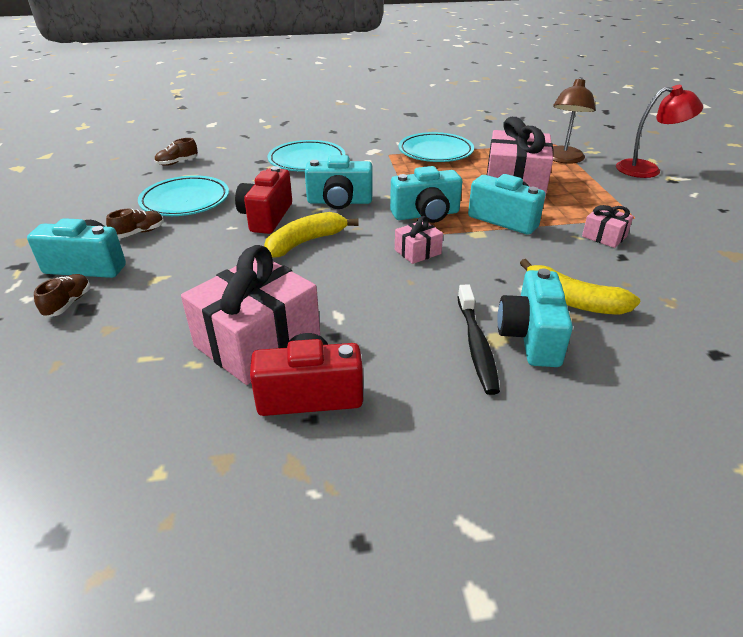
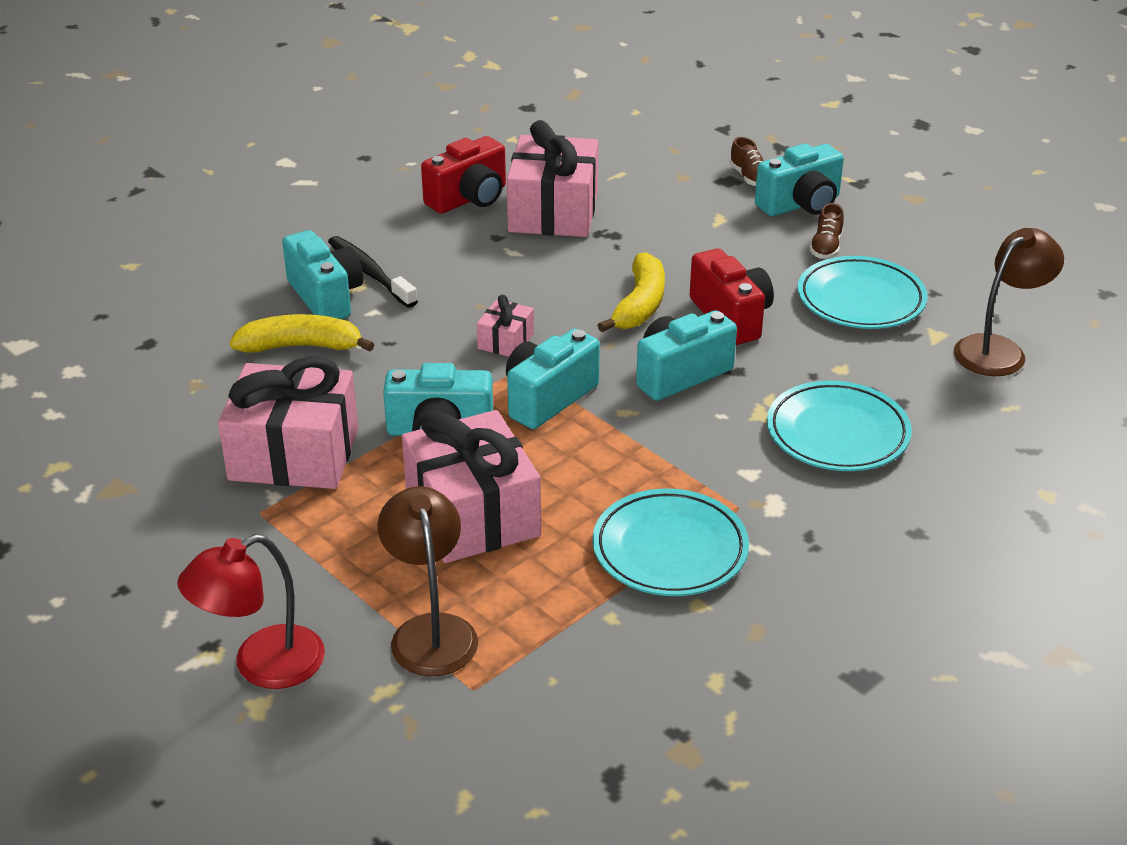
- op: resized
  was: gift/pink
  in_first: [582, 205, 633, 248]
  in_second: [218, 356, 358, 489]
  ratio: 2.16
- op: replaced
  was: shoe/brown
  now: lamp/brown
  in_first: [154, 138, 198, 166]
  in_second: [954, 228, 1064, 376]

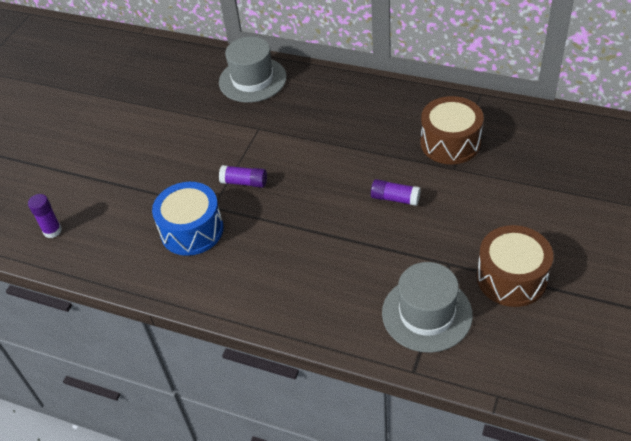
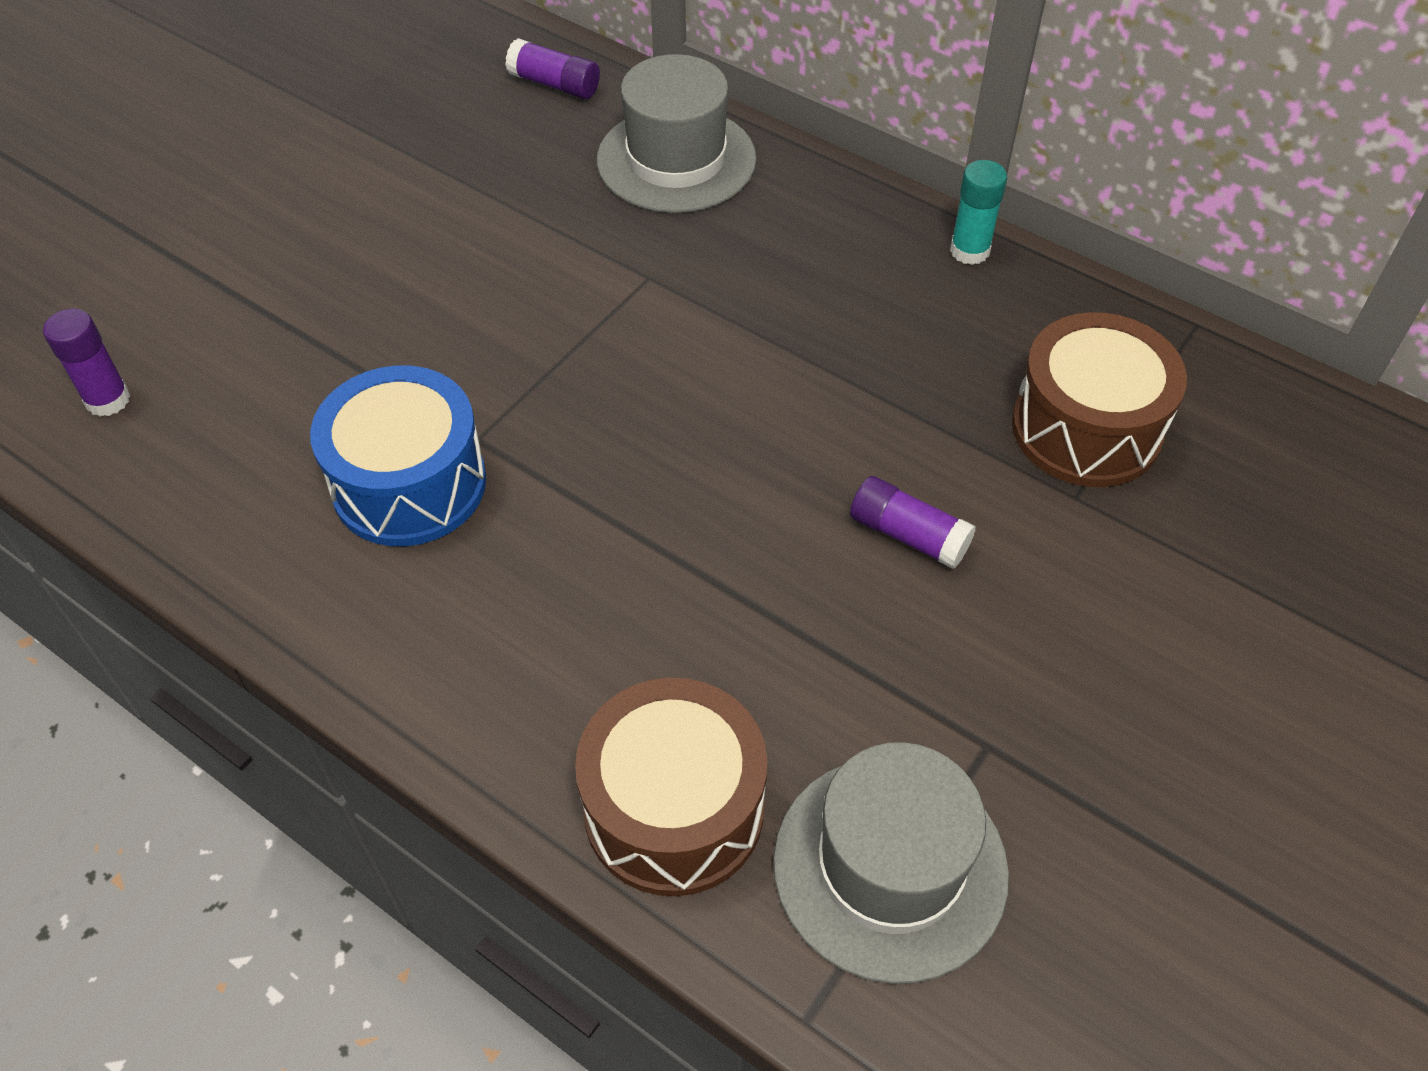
- op: moved
  was: glue stick/purple
  in_first: [219, 165, 267, 188]
  in_second: [505, 38, 600, 99]
- op: moved
  was: drum/brown
  in_first: [477, 225, 553, 307]
  in_second: [575, 678, 767, 896]
- op: added
  now: glue stick/turquoise
  in_second: [950, 160, 1007, 265]

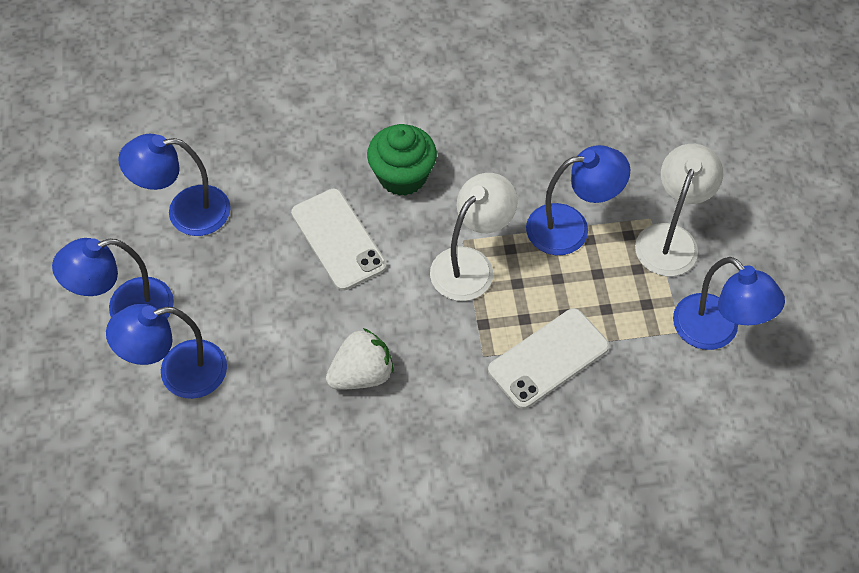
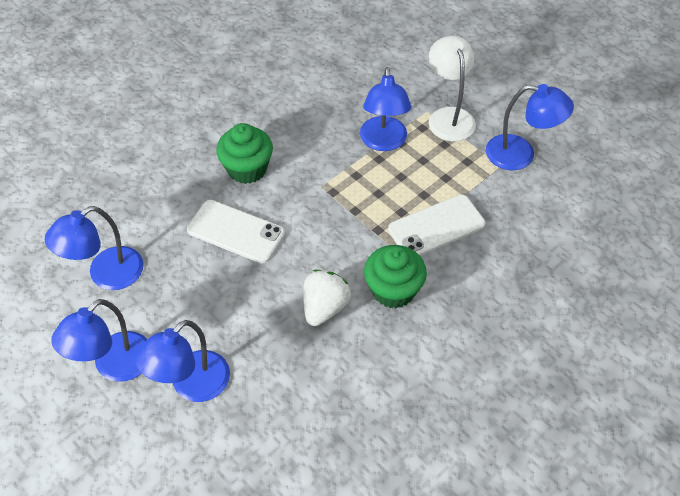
- op: turned
  was: lamp/blue
  in_first: [526, 145, 630, 255]
  in_second: [360, 67, 411, 151]
  clockwise: 135
- op: added
  now: cupcake/green
  in_second: [364, 245, 427, 308]
- op: turned
  was: phone/white
  in_first: [488, 308, 609, 409]
  in_second: [388, 195, 485, 256]
  clockwise: 45
- op: removed
  was: lamp/white
  in_first: [430, 173, 518, 301]

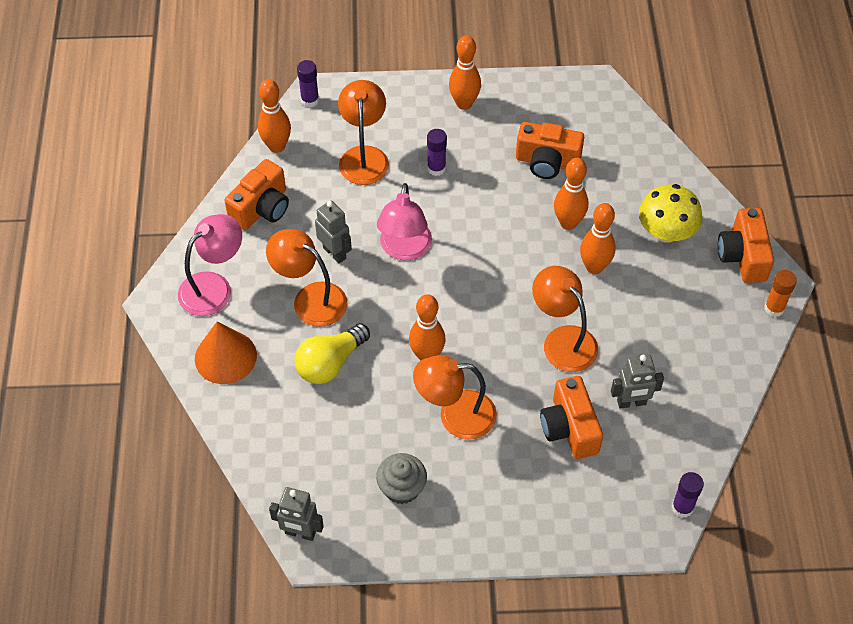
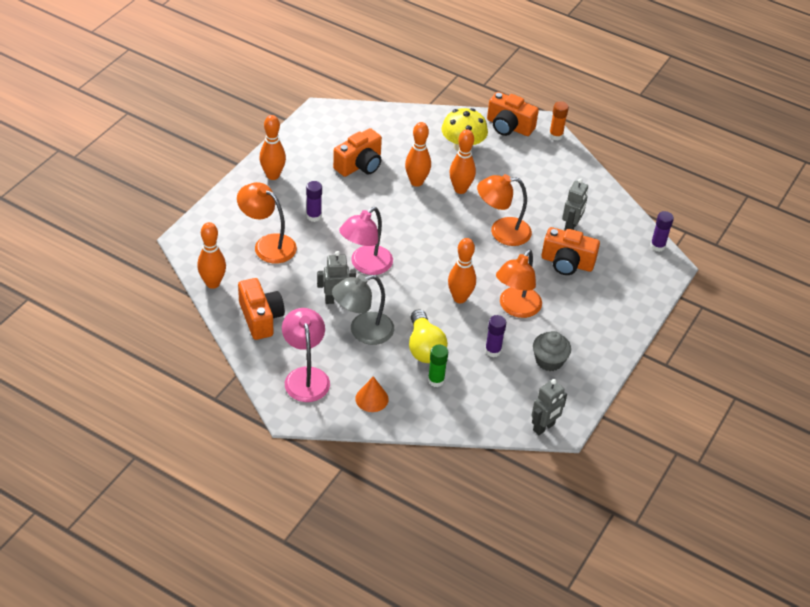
- op: recoloured
  was: lamp/orange
  now: lamp/grey
  in_first: [266, 229, 348, 327]
  in_second: [332, 275, 394, 345]
- op: turned
  was: lamp/pink
  in_first: [377, 183, 432, 260]
  in_second: [339, 207, 393, 275]
  clockwise: 90
- op: resized
  was: cone/orange
  in_first: [195, 321, 257, 384]
  in_second: [355, 376, 389, 412]
  ratio: 0.64
- op: added
  now: glue stick/green
  in_second: [428, 345, 448, 387]
- op: moved
  was: glue stick/purple
  in_first: [297, 60, 319, 107]
  in_second: [485, 315, 506, 357]

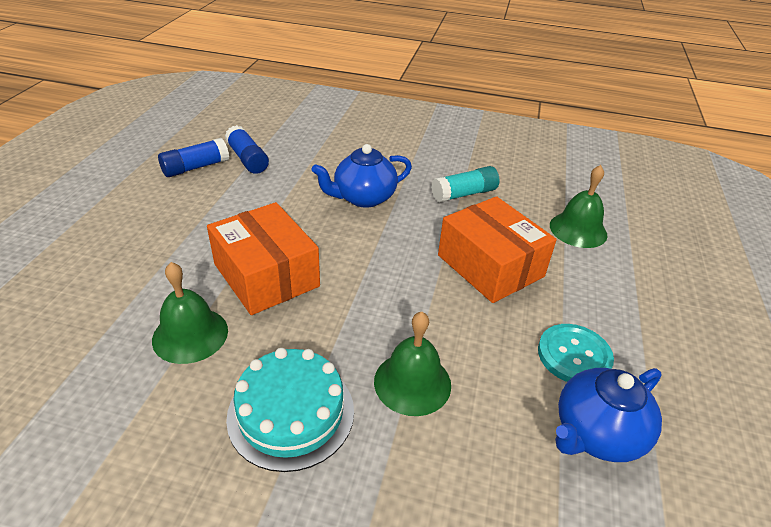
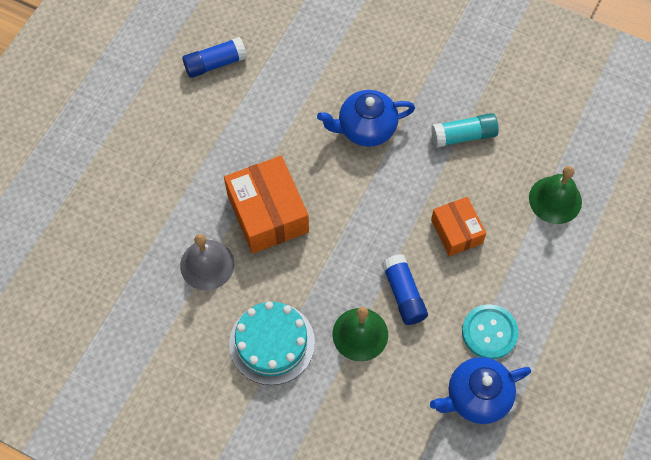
- op: recoloured
  was: bell/green
  now: bell/grey
  in_first: [152, 262, 228, 364]
  in_second: [180, 234, 234, 290]
- op: moved
  was: glue stick/blue
  in_first: [225, 125, 269, 174]
  in_second: [382, 254, 428, 325]
- op: resized
  was: box/orange
  in_first: [438, 196, 557, 303]
  in_second: [431, 197, 486, 256]
  ratio: 0.61

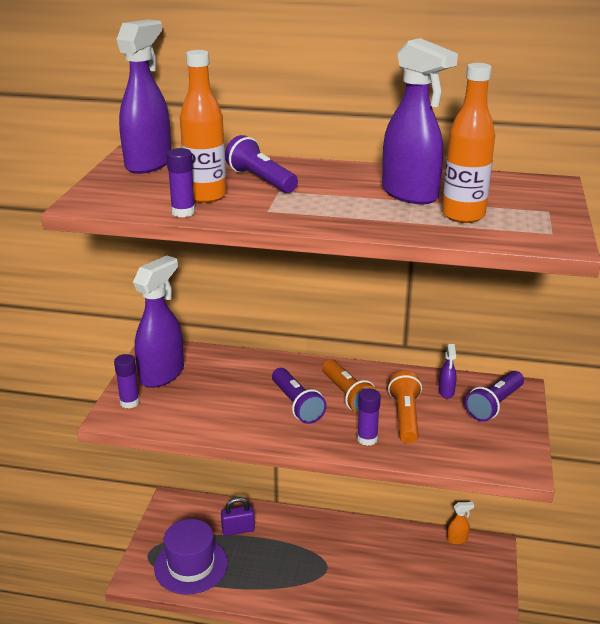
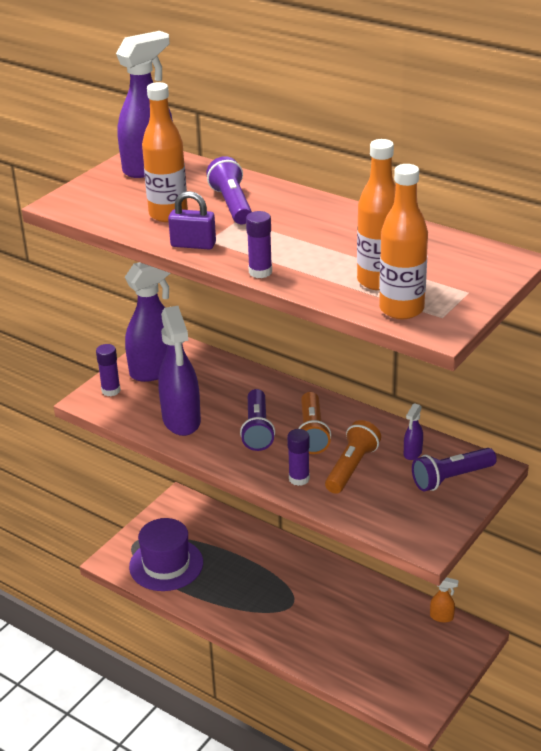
- op: moved
  was: spray bottle/purple
  in_first: [382, 38, 458, 204]
  in_second: [158, 306, 201, 436]
- op: moved
  was: padlock/purple
  in_first: [221, 497, 255, 536]
  in_second: [168, 191, 216, 249]
- op: moved
  was: glue stick/purple
  in_first: [166, 148, 195, 217]
  in_second: [246, 211, 272, 278]
- op: added
  now: bottle/orange
  in_second: [379, 164, 428, 319]

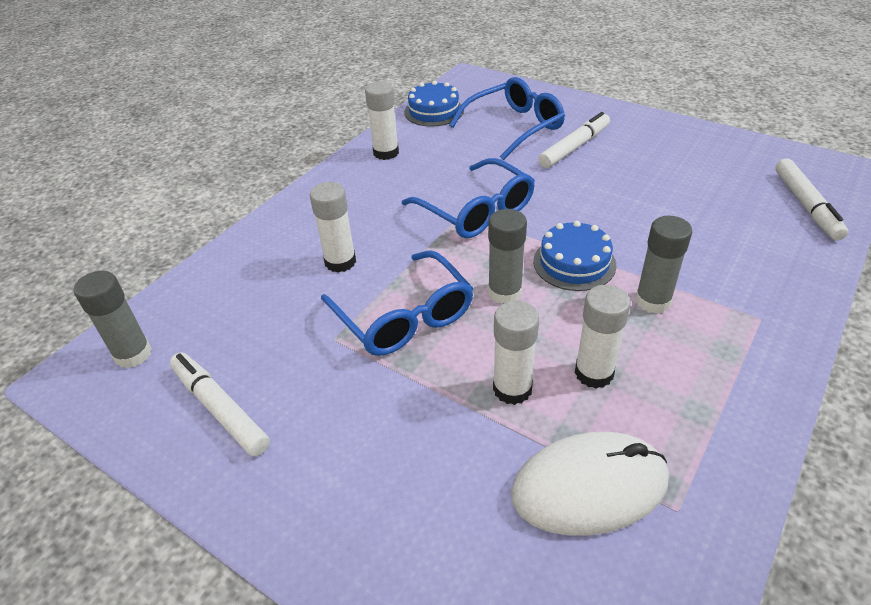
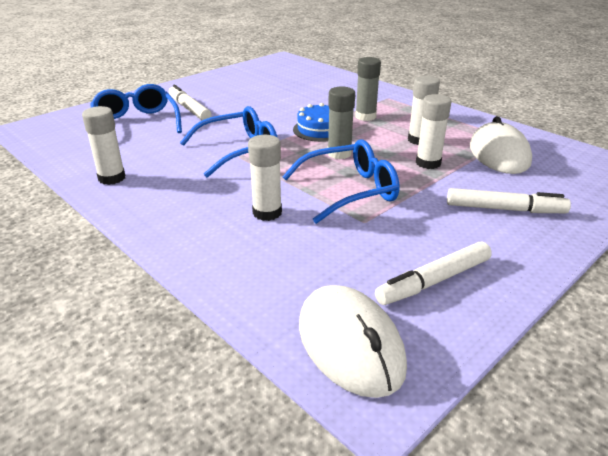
- op: replaced
  was: glue stick/grey
  now: mouse/white
  in_first: [74, 271, 152, 368]
  in_second: [299, 285, 407, 398]
- op: moved
  was: marker/white
  in_first: [775, 158, 848, 241]
  in_second: [447, 188, 571, 213]
- op: removed
  was: cake/blue
  in_first: [404, 81, 464, 127]

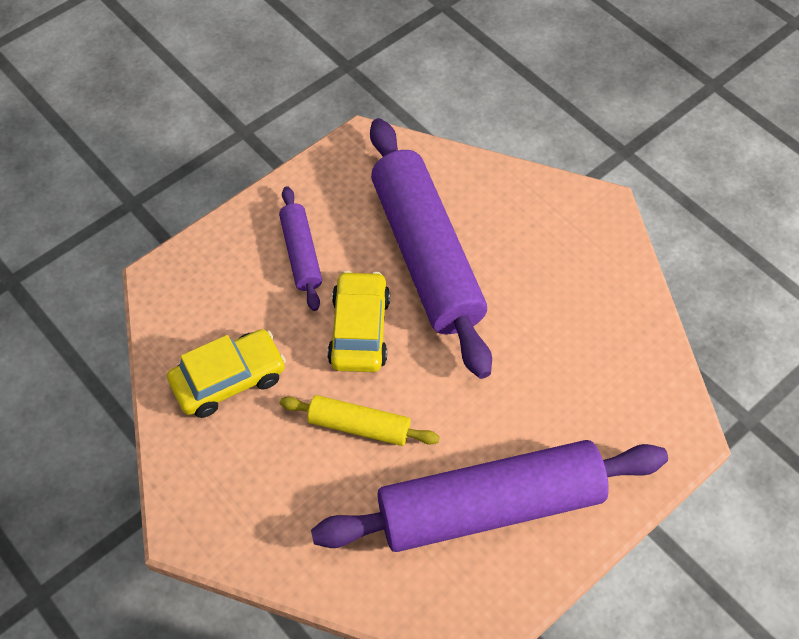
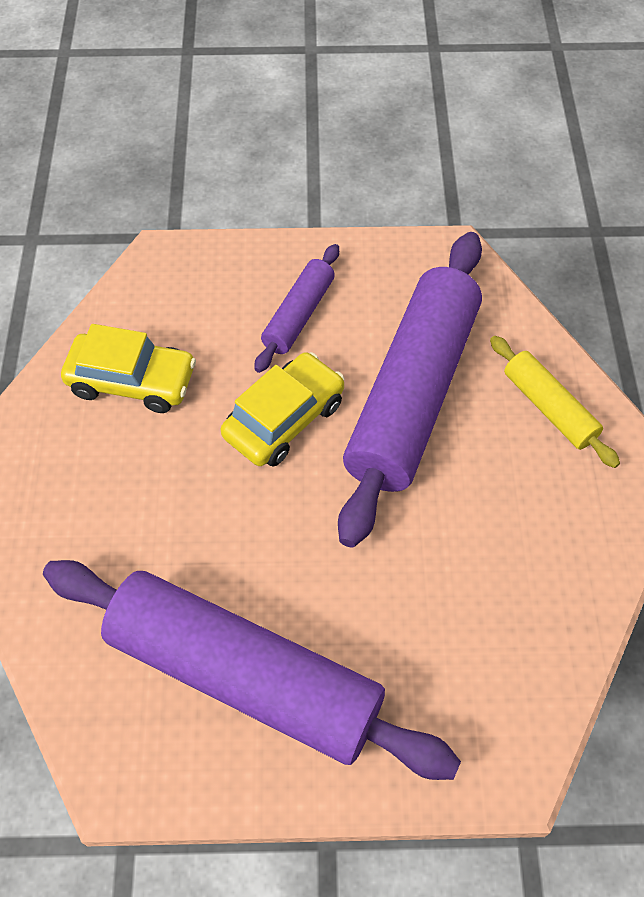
- op: moved
  was: rolling pin/yellow
  in_first: [280, 395, 440, 446]
  in_second: [490, 336, 620, 468]

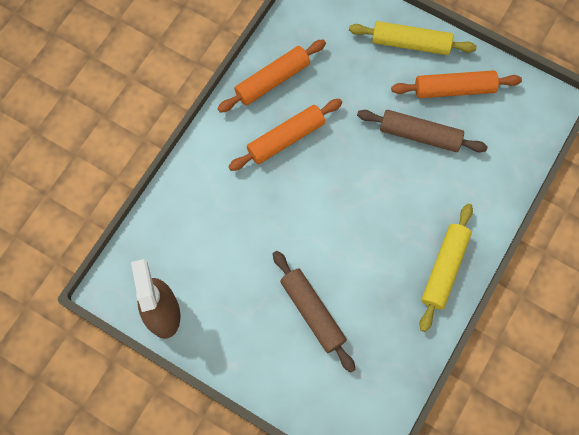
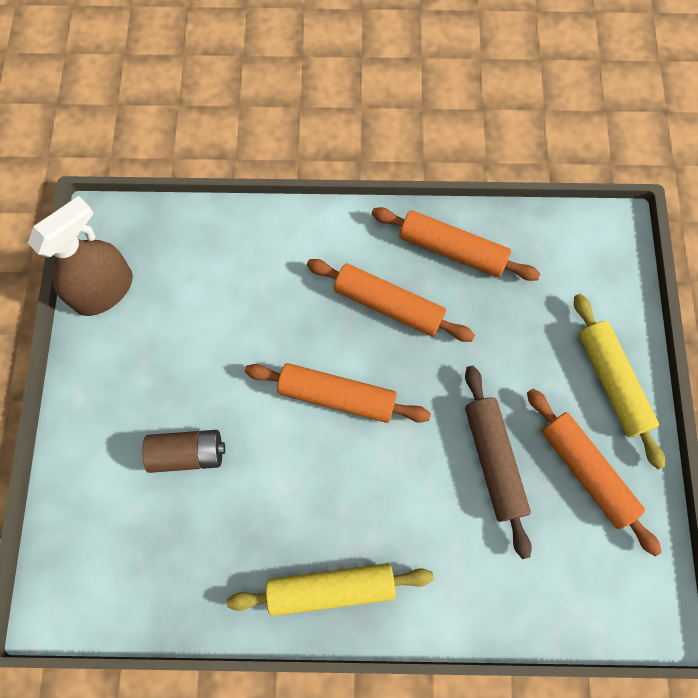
- op: replaced
  was: rolling pin/brown
  now: battery/brown
  in_first: [273, 251, 356, 373]
  in_second: [142, 430, 225, 473]
- op: added
  now: rolling pin/orange
  in_second: [245, 363, 431, 423]

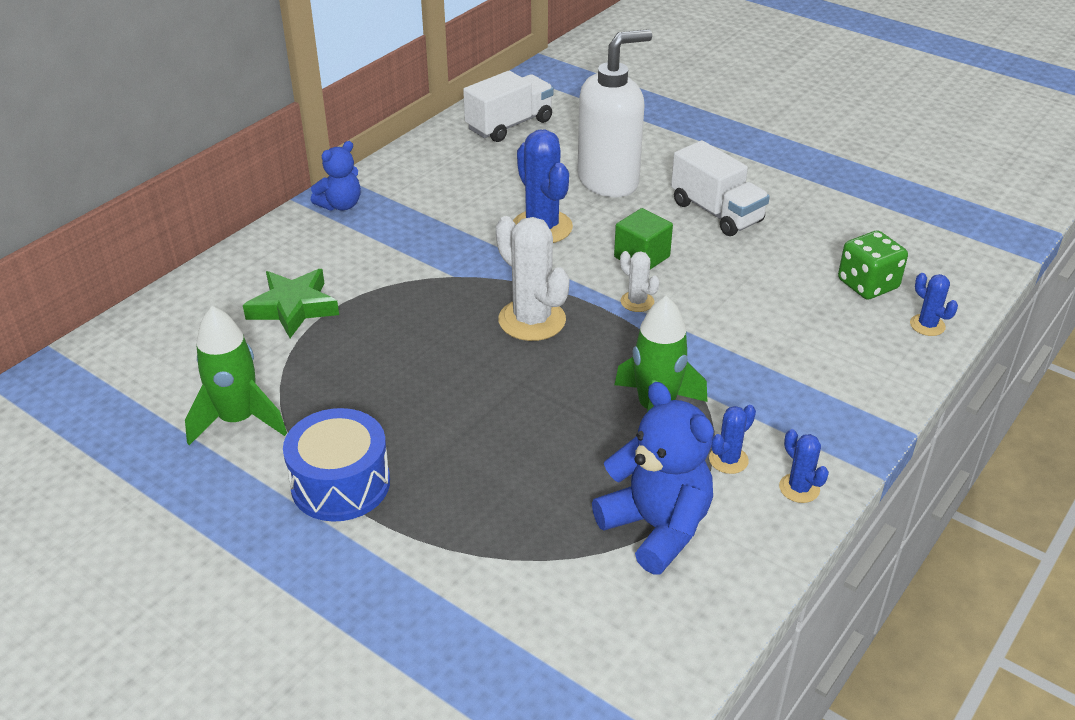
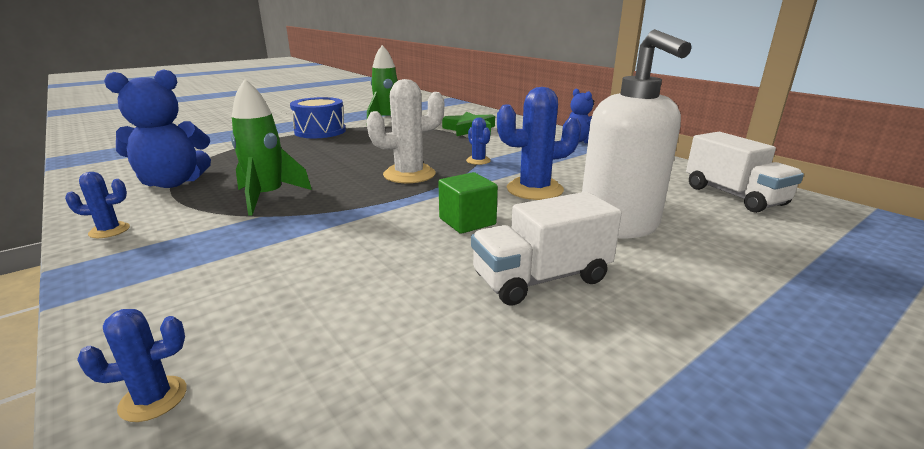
- op: moved
  was: cactus/blue
  in_first: [709, 405, 756, 474]
  in_second: [466, 118, 491, 165]
- op: removed
  was: cactus/white
  in_first: [620, 251, 660, 312]
- op: removed
  was: dice/green
  in_first: [838, 231, 908, 299]

